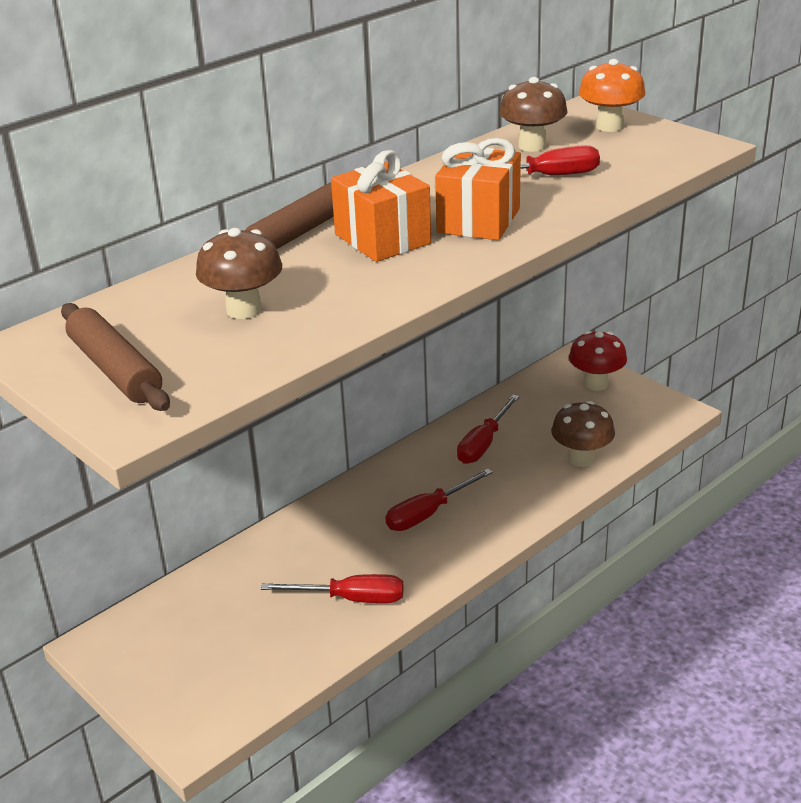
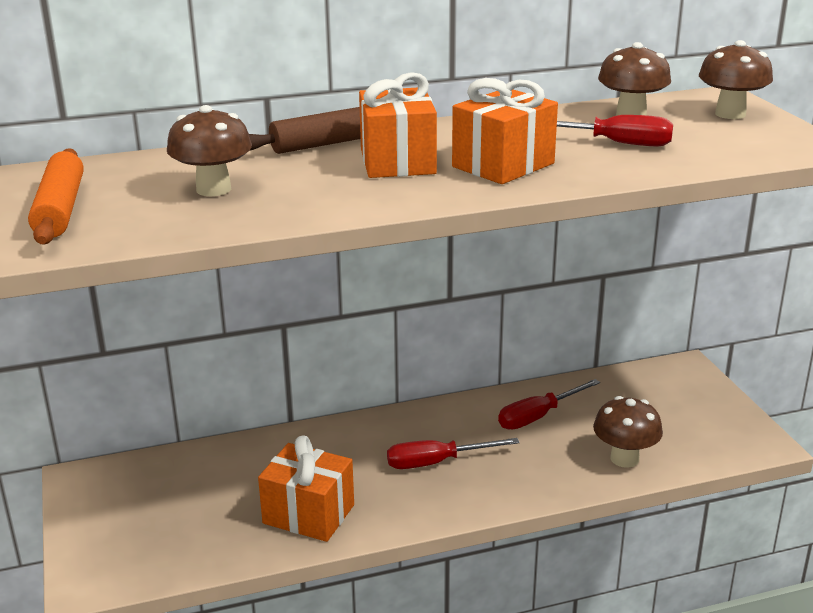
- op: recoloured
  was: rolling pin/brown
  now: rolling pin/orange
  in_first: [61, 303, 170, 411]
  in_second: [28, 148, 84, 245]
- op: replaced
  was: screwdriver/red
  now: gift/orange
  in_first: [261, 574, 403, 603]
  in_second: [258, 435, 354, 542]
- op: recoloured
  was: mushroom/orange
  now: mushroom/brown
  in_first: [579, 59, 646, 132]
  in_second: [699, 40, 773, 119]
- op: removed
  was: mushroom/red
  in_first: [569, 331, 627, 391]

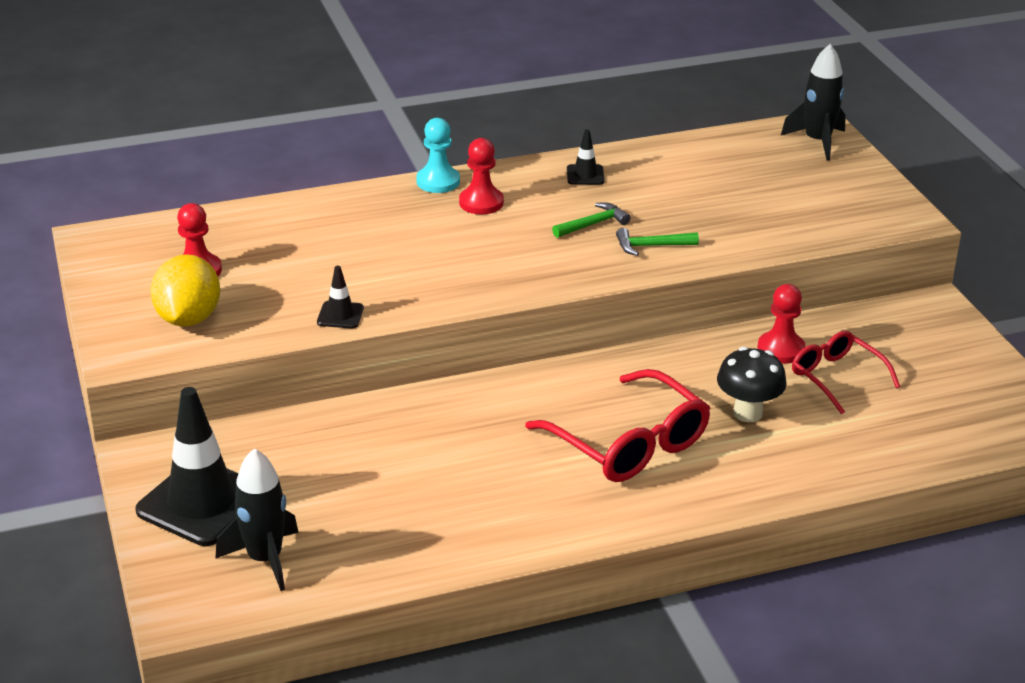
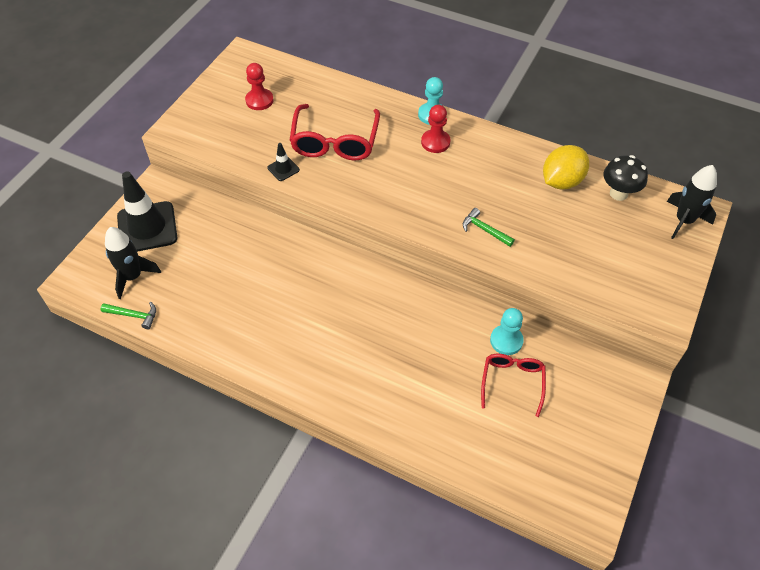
- op: moved
  was: hammer/green
  in_first: [552, 202, 630, 238]
  in_second: [101, 302, 156, 329]
- op: moved
  was: glasses/red
  in_first: [525, 369, 710, 482]
  in_second: [290, 104, 380, 160]
- op: recoloured
  was: pawn/red
  now: pawn/turquoise
  in_first: [757, 284, 806, 364]
  in_second: [490, 308, 524, 355]
- op: moved
  was: lemon/yellow
  in_first: [151, 254, 220, 327]
  in_second: [543, 145, 589, 189]
- op: moved
  was: mushroom/black
  in_first: [717, 347, 787, 422]
  in_second: [603, 155, 648, 201]
- op: removed
  was: traffic cone/black
  in_first: [567, 129, 604, 185]

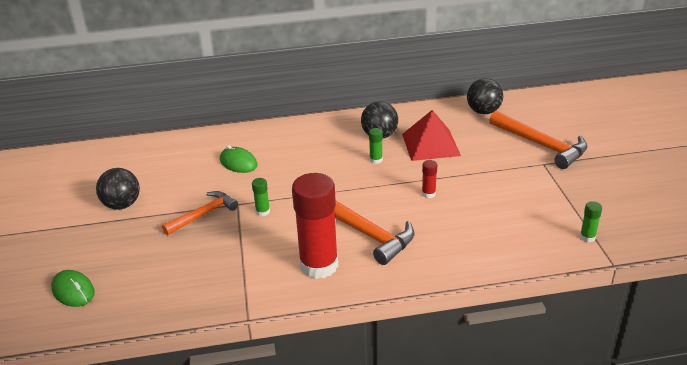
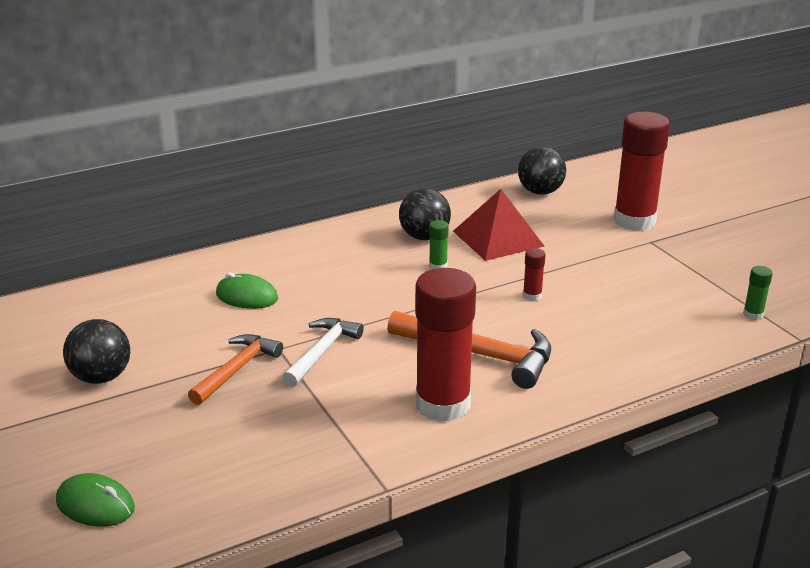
- op: replaced
  was: glue stick/green
  now: hammer/white
  in_first: [252, 178, 270, 216]
  in_second: [282, 318, 364, 387]
- op: replaced
  was: hammer/orange
  now: glue stick/red
  in_first: [489, 111, 588, 169]
  in_second: [613, 112, 670, 231]

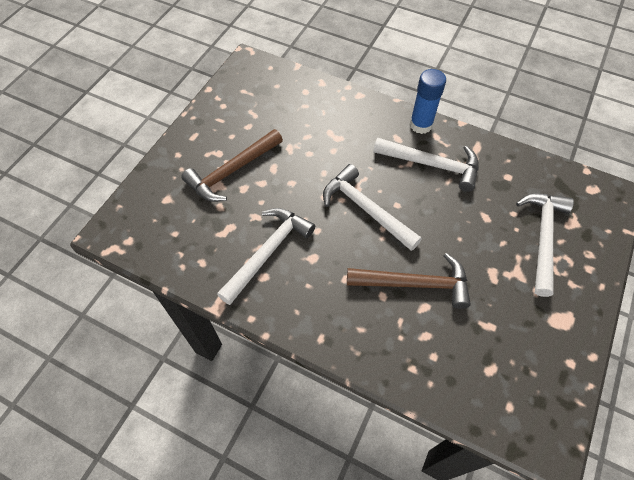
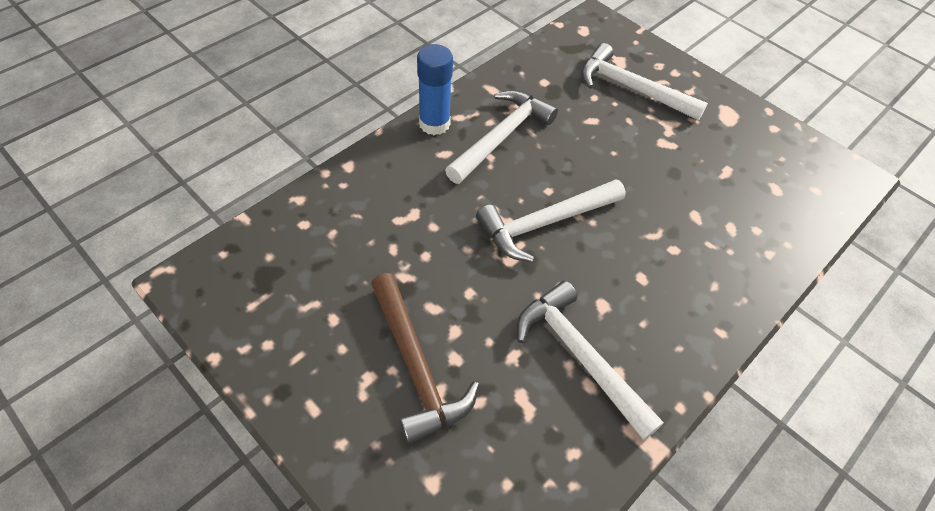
- op: removed
  was: hammer/brown
  in_first: [347, 253, 471, 309]

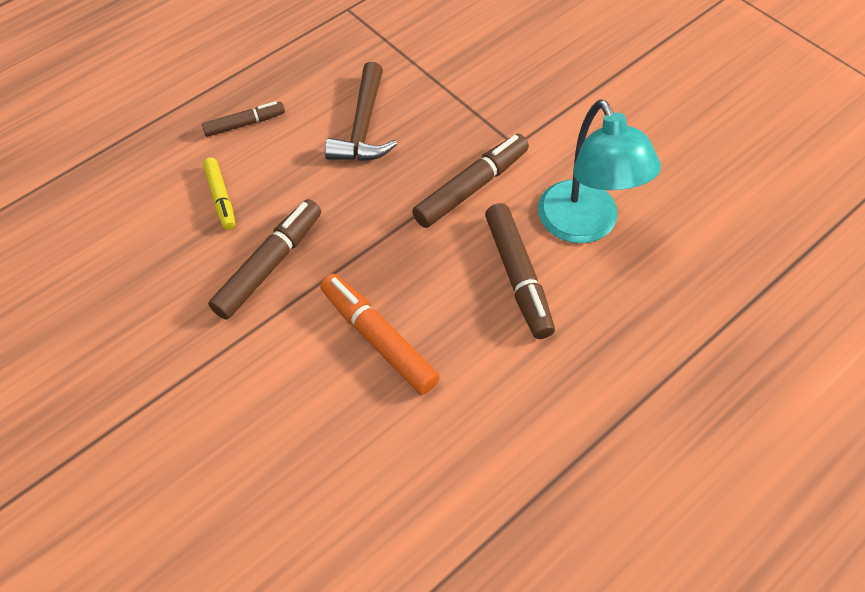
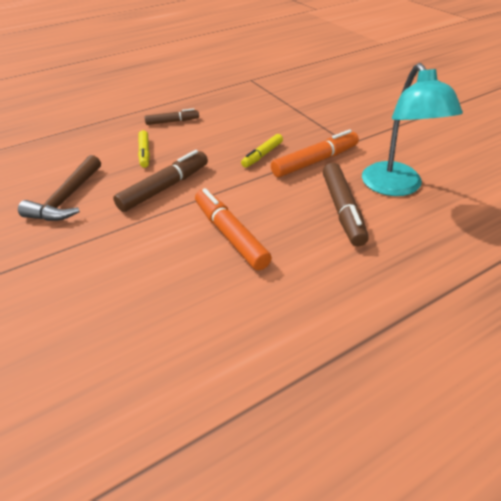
- op: moved
  was: hammer/brown
  in_first: [325, 62, 397, 161]
  in_second: [18, 155, 101, 221]
- op: added
  now: marker/yellow
  in_second: [241, 134, 283, 168]
- op: recoloured
  was: marker/brown
  now: marker/orange
  in_first: [412, 134, 529, 228]
  in_second: [271, 129, 359, 177]

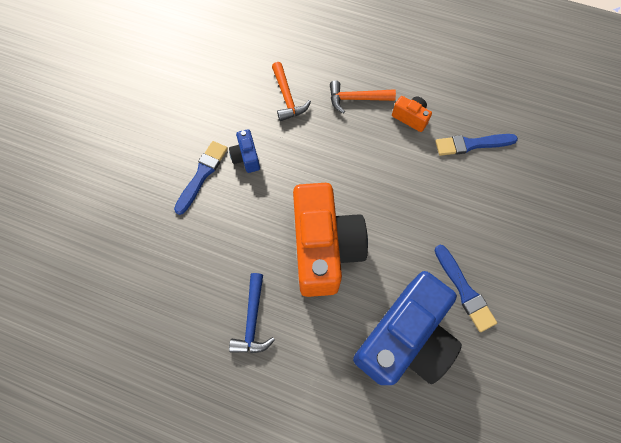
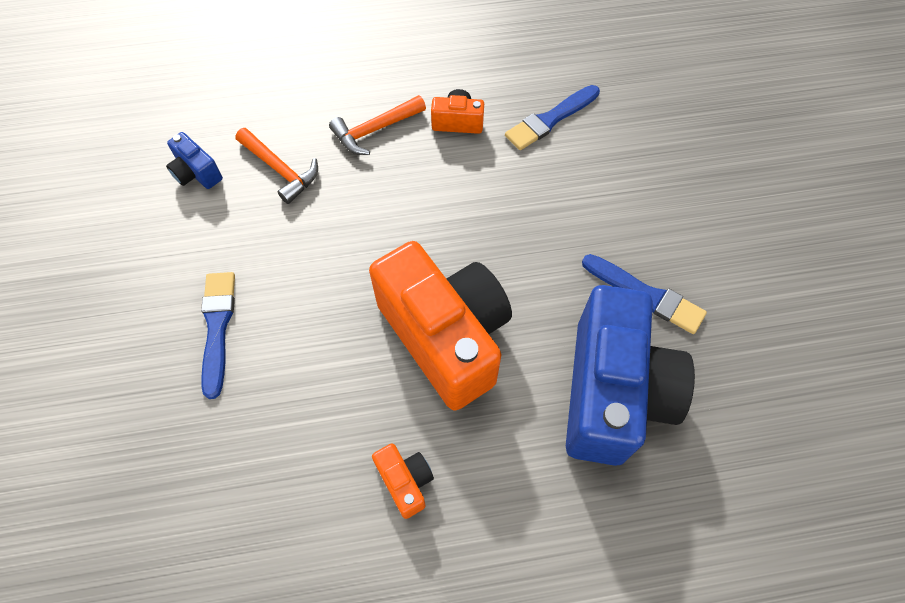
- op: moved
  was: camera/blue
  in_first: [229, 129, 260, 173]
  in_second: [166, 132, 223, 189]
- op: replaced
  was: hammer/blue
  now: camera/orange
  in_first: [229, 273, 275, 353]
  in_second: [372, 444, 434, 519]

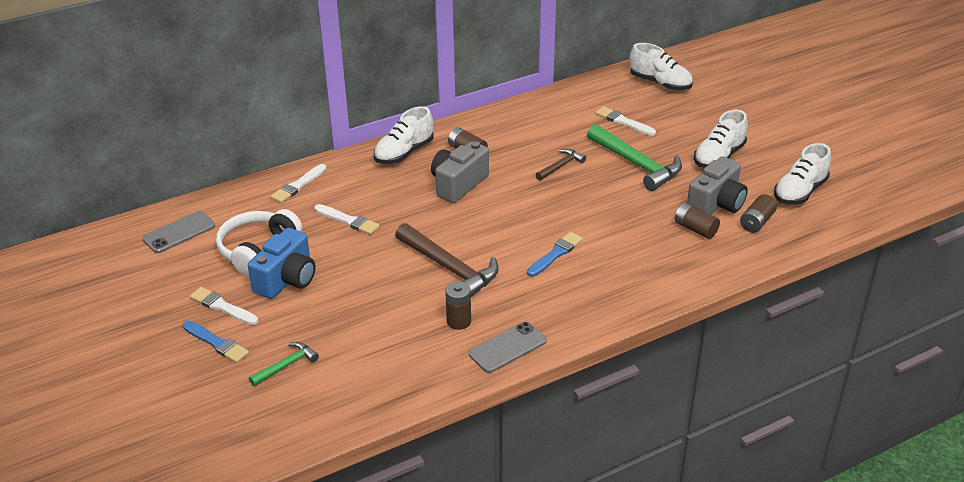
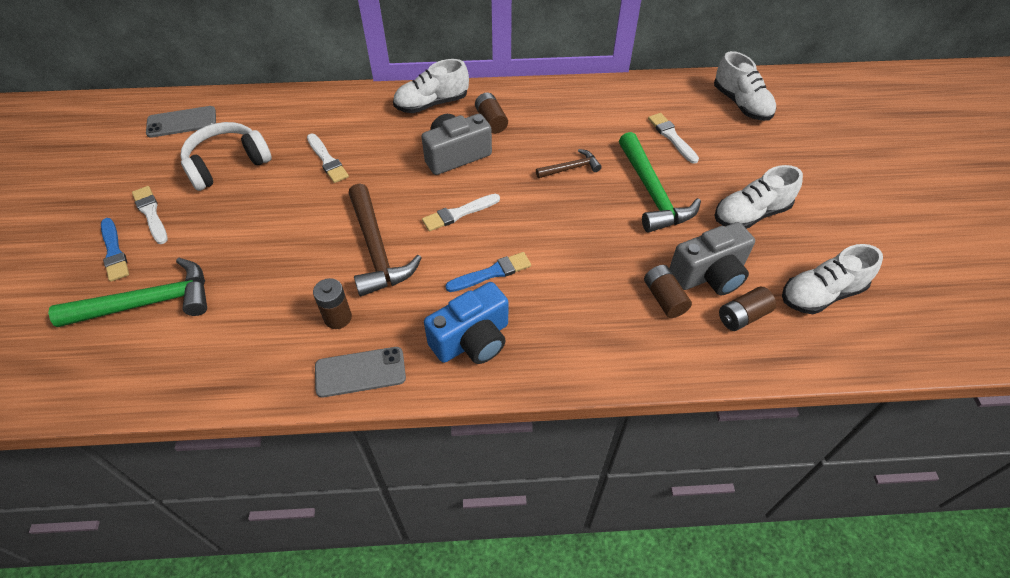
- op: resized
  was: hammer/green
  in_first: [249, 342, 319, 386]
  in_second: [48, 257, 207, 327]
  ratio: 1.9
- op: moved
  was: brush/white
  in_first: [270, 164, 326, 203]
  in_second: [422, 194, 500, 231]
- op: moved
  was: camera/blue
  in_first: [248, 228, 316, 299]
  in_second: [424, 282, 508, 364]

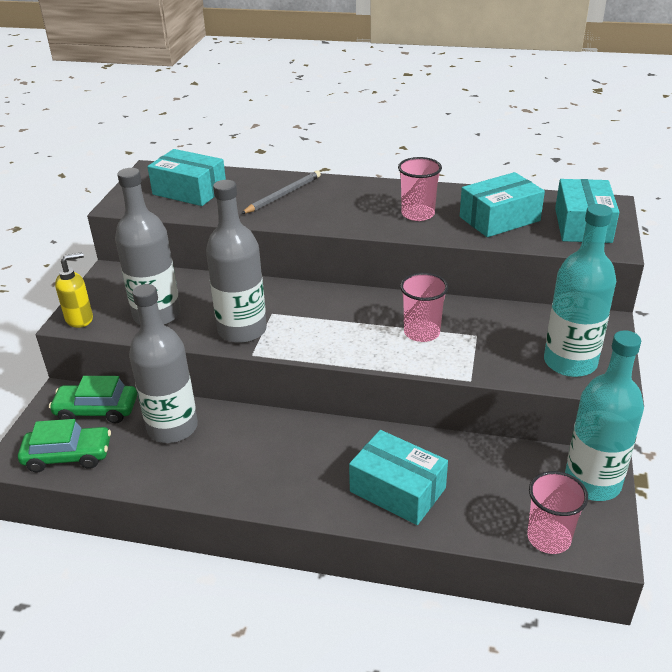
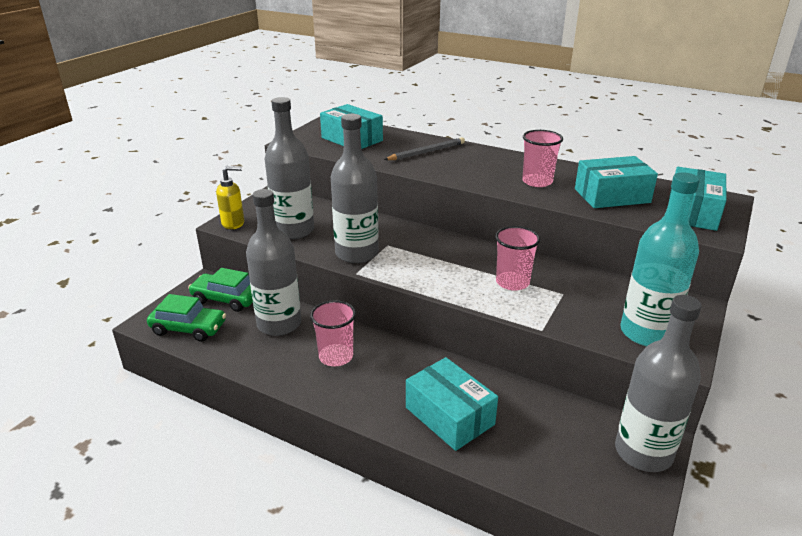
- op: moved
  was: cup/pink
  in_first: [527, 471, 588, 554]
  in_second: [310, 300, 356, 366]
- op: recoloured
  was: bottle/turquoise
  now: bottle/grey
  in_first: [565, 330, 644, 501]
  in_second: [615, 295, 702, 472]

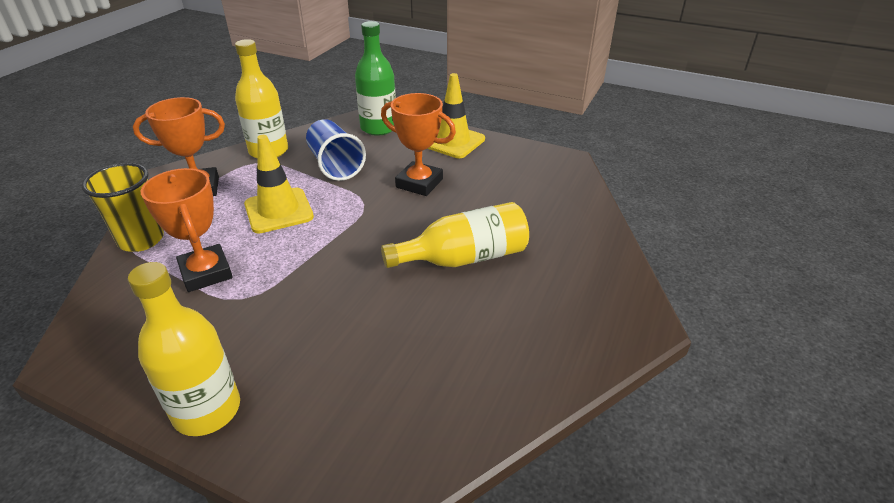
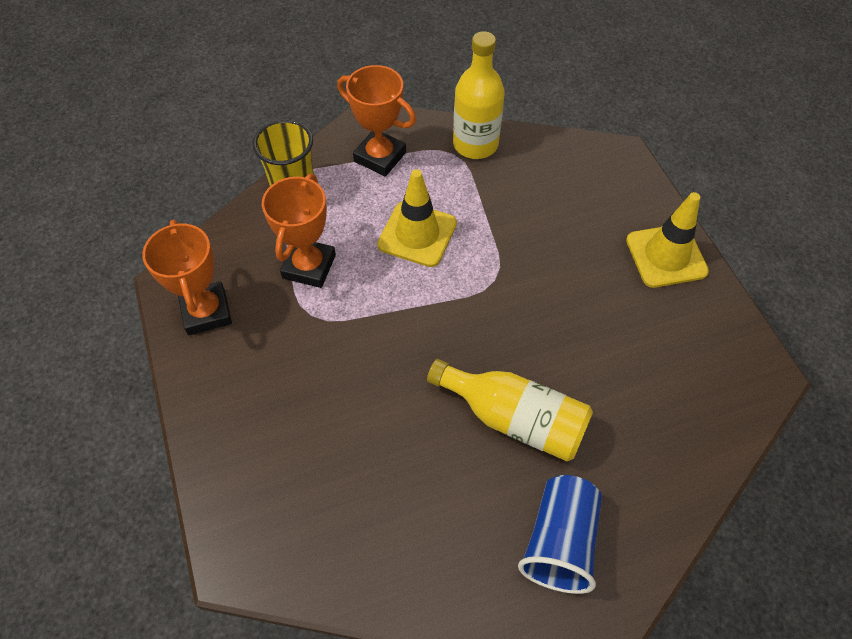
- op: moved
  was: trophy/orange
  in_first: [381, 93, 456, 196]
  in_second: [142, 220, 232, 335]
- op: moved
  was: cup/blue
  in_first: [306, 119, 366, 181]
  in_second: [518, 475, 602, 594]
- op: removed
  was: bottle/yellow
  in_first: [128, 262, 240, 436]
- op: removed
  was: bottle/green
  in_first: [355, 21, 396, 136]

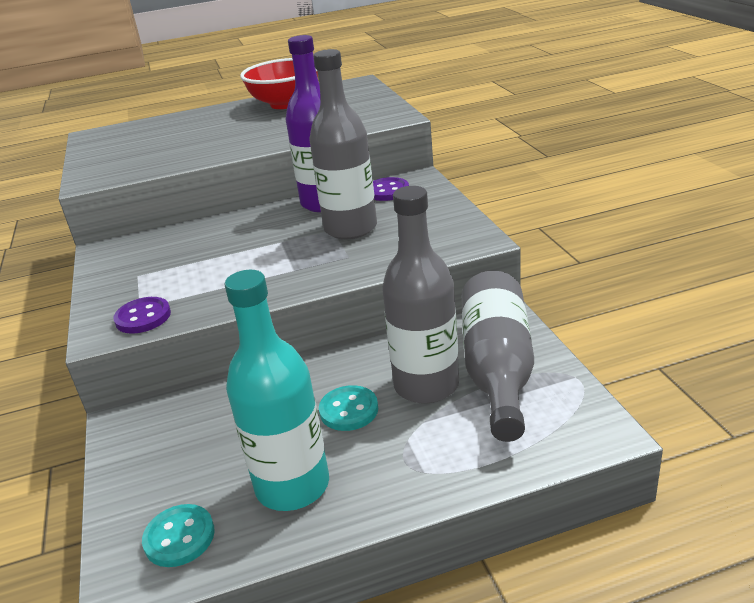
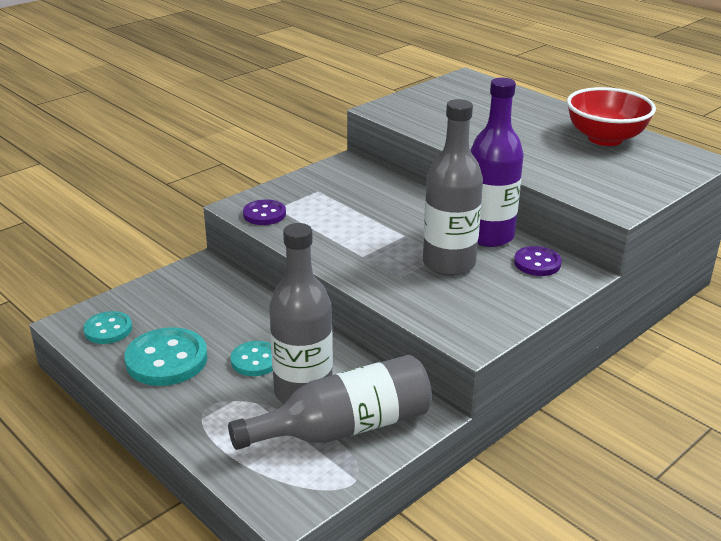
- op: replaced
  was: bottle/turquoise
  now: button/turquoise
  in_first: [225, 270, 329, 511]
  in_second: [124, 327, 208, 386]

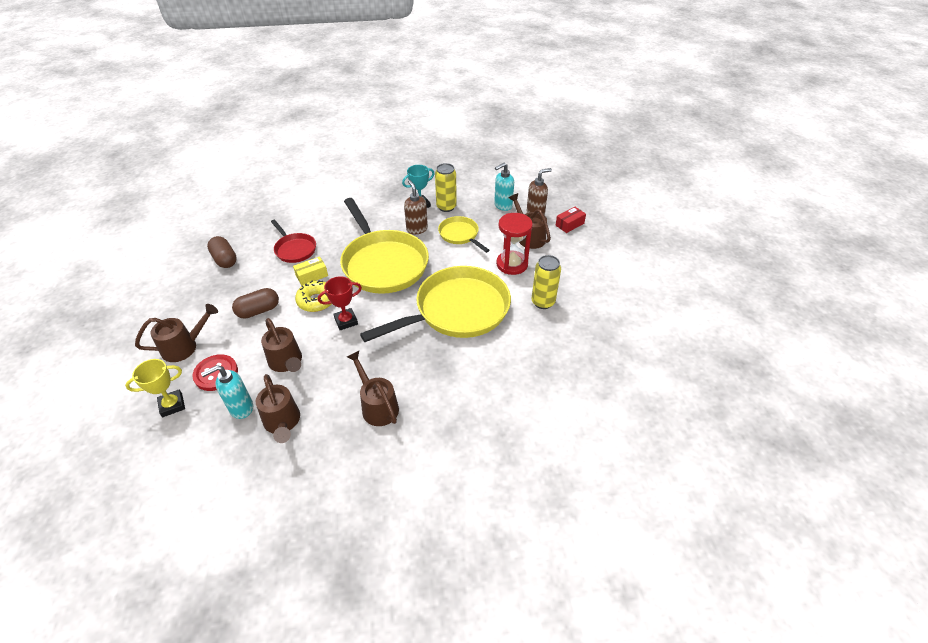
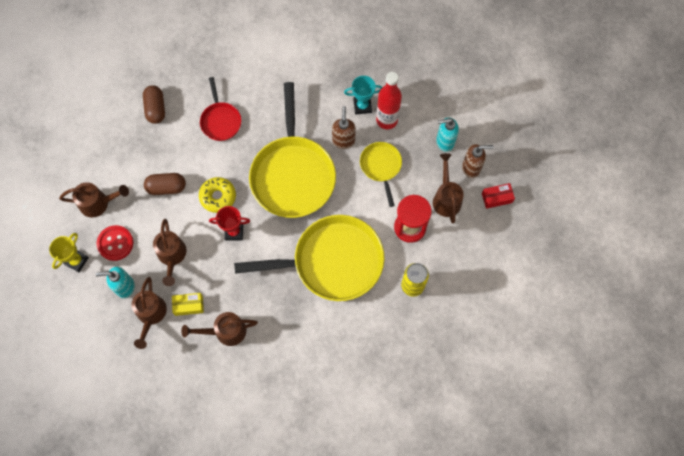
- op: turned
  was: trophy/yellow
  in_first: [125, 359, 185, 417]
  in_second: [49, 233, 89, 272]
  clockwise: -60
- op: moved
  was: box/yellow
  in_first: [293, 256, 328, 285]
  in_second: [172, 293, 204, 316]
- op: turned
  was: watering can/brown
  in_first: [347, 351, 399, 426]
  in_second: [181, 312, 258, 346]
  clockwise: -90
- op: replaced
  was: can/yellow
  now: bottle/red
  in_first: [435, 163, 457, 212]
  in_second: [376, 72, 402, 129]

